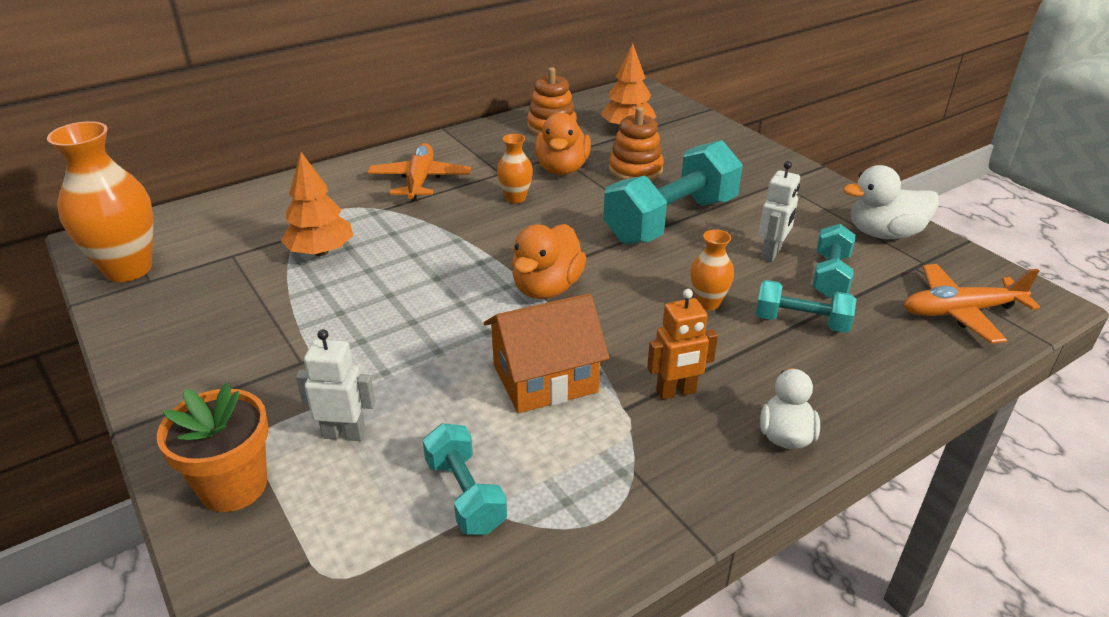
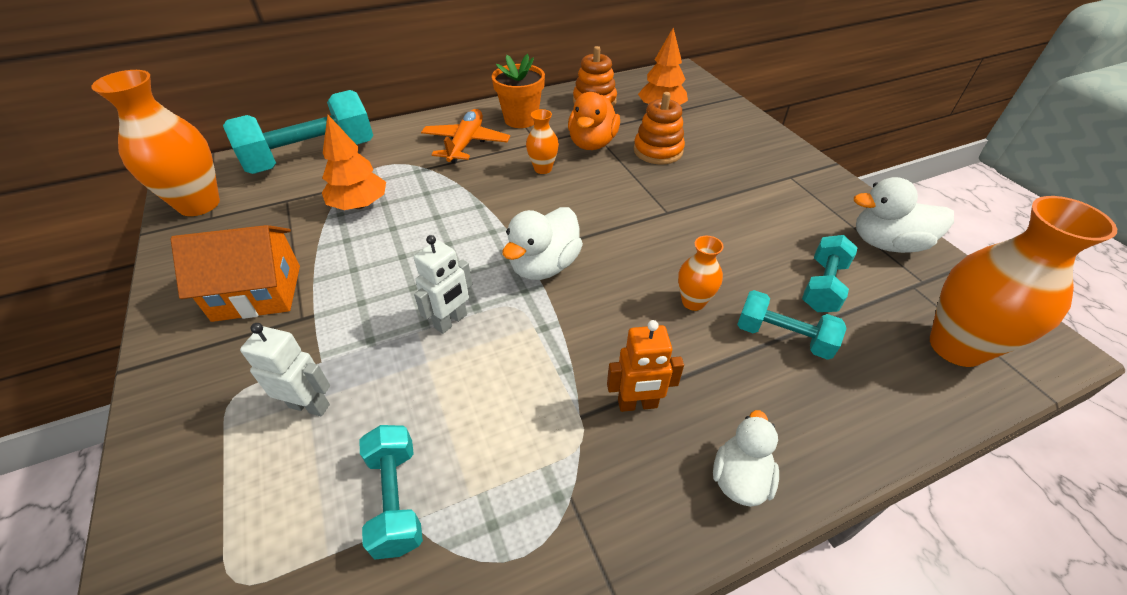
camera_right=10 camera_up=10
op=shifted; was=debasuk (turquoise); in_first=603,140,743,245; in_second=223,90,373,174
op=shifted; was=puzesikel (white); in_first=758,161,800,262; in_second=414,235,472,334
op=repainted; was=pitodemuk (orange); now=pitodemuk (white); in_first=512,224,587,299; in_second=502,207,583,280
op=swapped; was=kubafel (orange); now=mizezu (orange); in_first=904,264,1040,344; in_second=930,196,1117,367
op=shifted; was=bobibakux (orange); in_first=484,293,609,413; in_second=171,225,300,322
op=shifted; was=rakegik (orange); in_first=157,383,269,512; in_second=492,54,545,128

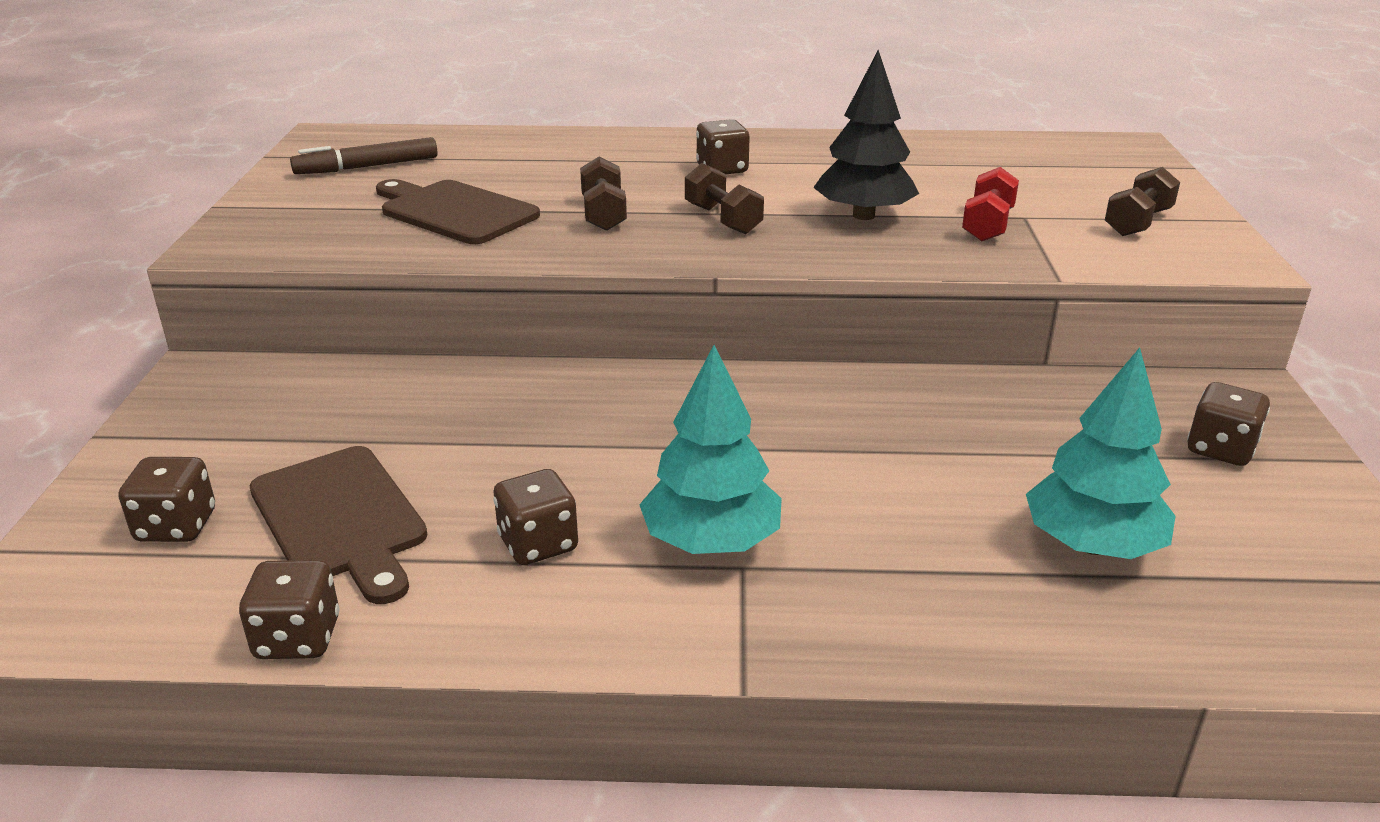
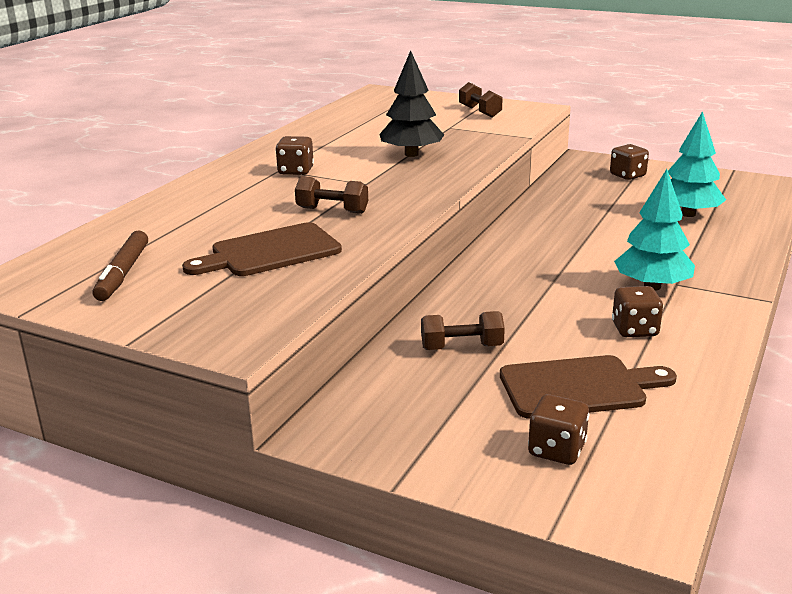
camera_right=-65 camera_up=-5
op=shifted; was=debasuk (brown); in_first=685,163,764,234; in_second=421,311,505,350
op=gone; was=debasuk (red); in_first=962,167,1019,242
op=gone; was=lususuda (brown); in_first=239,560,340,659

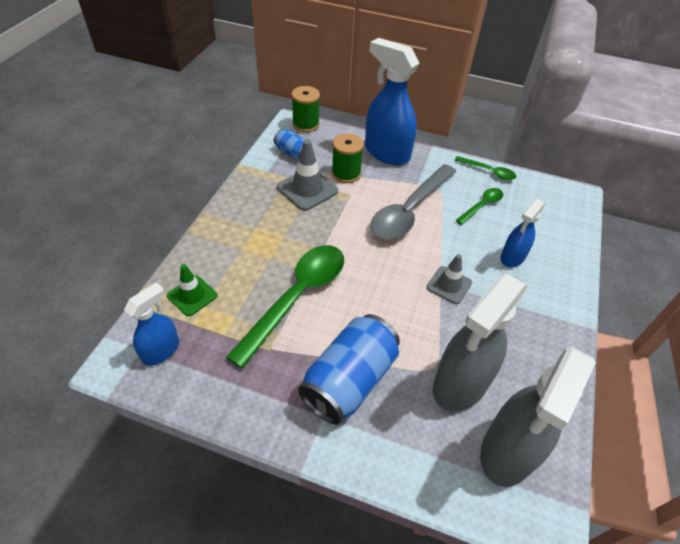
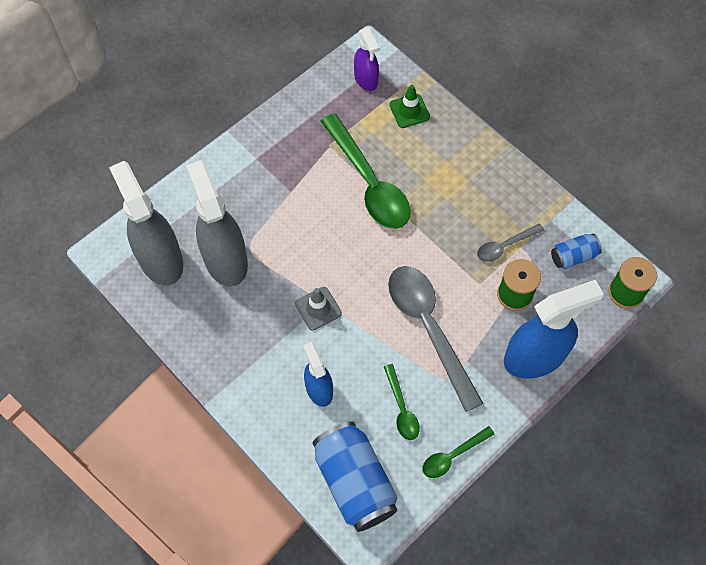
camera_right=120 camera_up=15
op=swapped; was=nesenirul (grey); now=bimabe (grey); in_first=277,140,338,211; in_second=477,224,544,262
op=repainted; was=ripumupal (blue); now=ripumupal (purple); in_first=124,282,179,366; in_second=354,28,379,91
op=shifted; was=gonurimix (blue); in_first=298,314,400,425; in_second=313,421,398,532

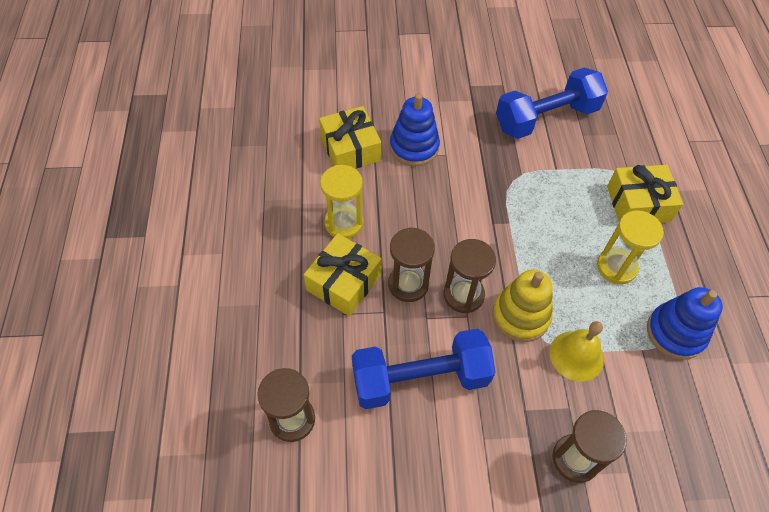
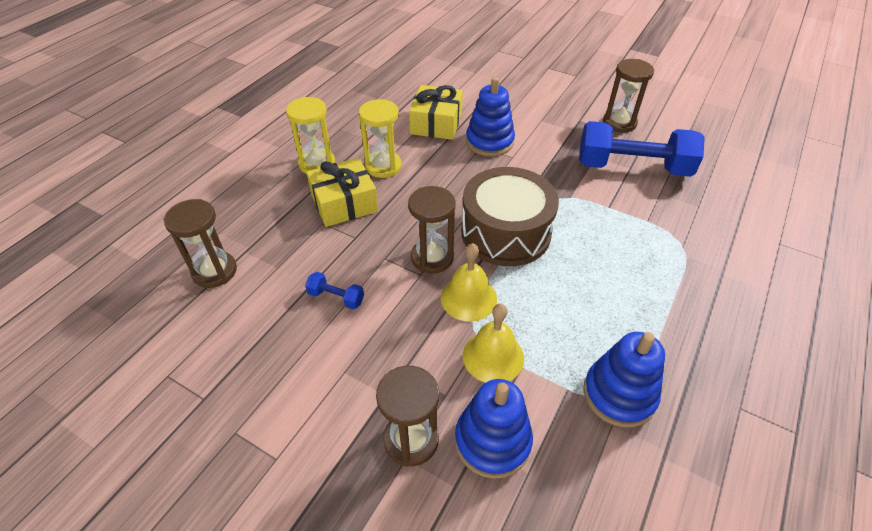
camera_right=35 camera_up=-10
op=gone; was=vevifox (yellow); in_first=607,165,683,223
op=shifted; was=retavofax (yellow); in_first=597,210,664,284; in_second=286,97,335,174
op=shifted; was=retavofax (brown); in_first=388,227,435,302; in_second=603,59,654,133
op=swapped; was=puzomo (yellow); now=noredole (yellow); in_first=492,270,553,342; in_second=441,243,497,322
op=scaled; was=debasuk (blue); in_first=352,329,496,409; in_second=305,272,364,309; ratio=0.41
op=new; now=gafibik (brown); in_second=461,167,559,266
op=new; now=puzomo (blue); in_second=455,379,533,479

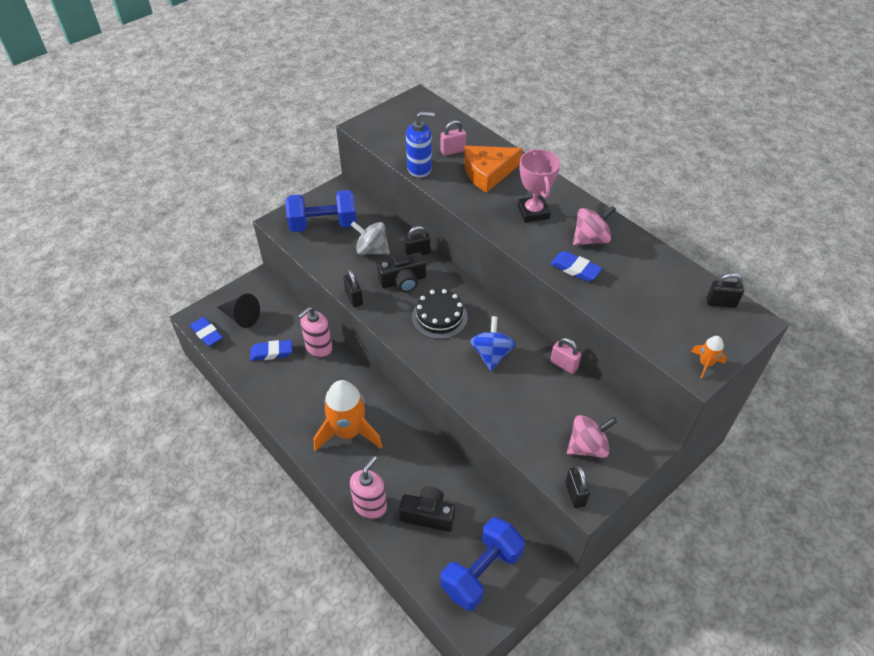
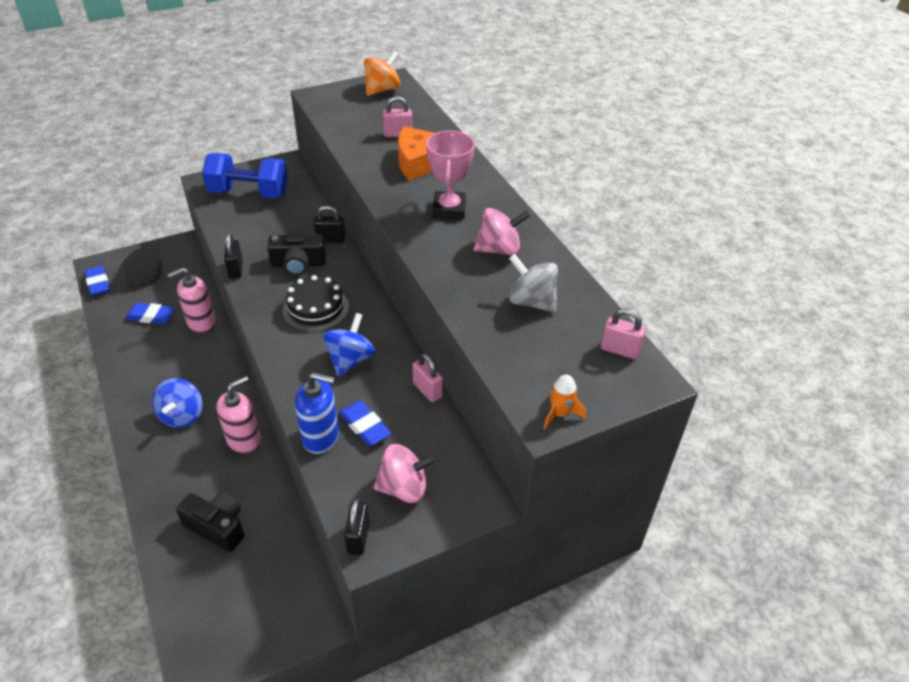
camera_right=15 camera_up=-5
op=shifted; was=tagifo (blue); in_first=406,111,435,177; in_second=295,373,339,454
op=shifted; was=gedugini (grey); in_first=351,222,390,255; in_second=509,254,558,313
op=shifted; was=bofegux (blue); in_first=550,251,603,282; in_second=339,401,391,446
op=repainted; was=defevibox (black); now=defevibox (pink); in_first=706,273,744,308; in_second=601,308,646,359
op=swapped; was=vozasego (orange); now=gedugini (blue); in_first=314,380,383,451; in_second=152,378,203,428
op=shifted; was=tagifo (pink); in_first=350,456,387,520; in_second=216,376,261,454
op=gone; was=debasuk (blue); in_first=441,517,525,611
op=new; now=gedugini (orange); in_second=364,51,400,96

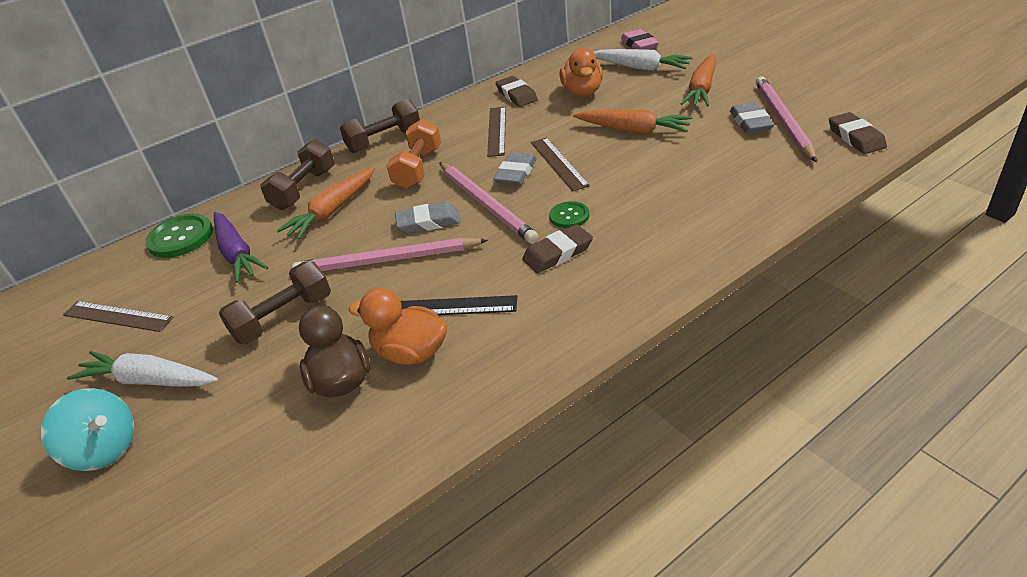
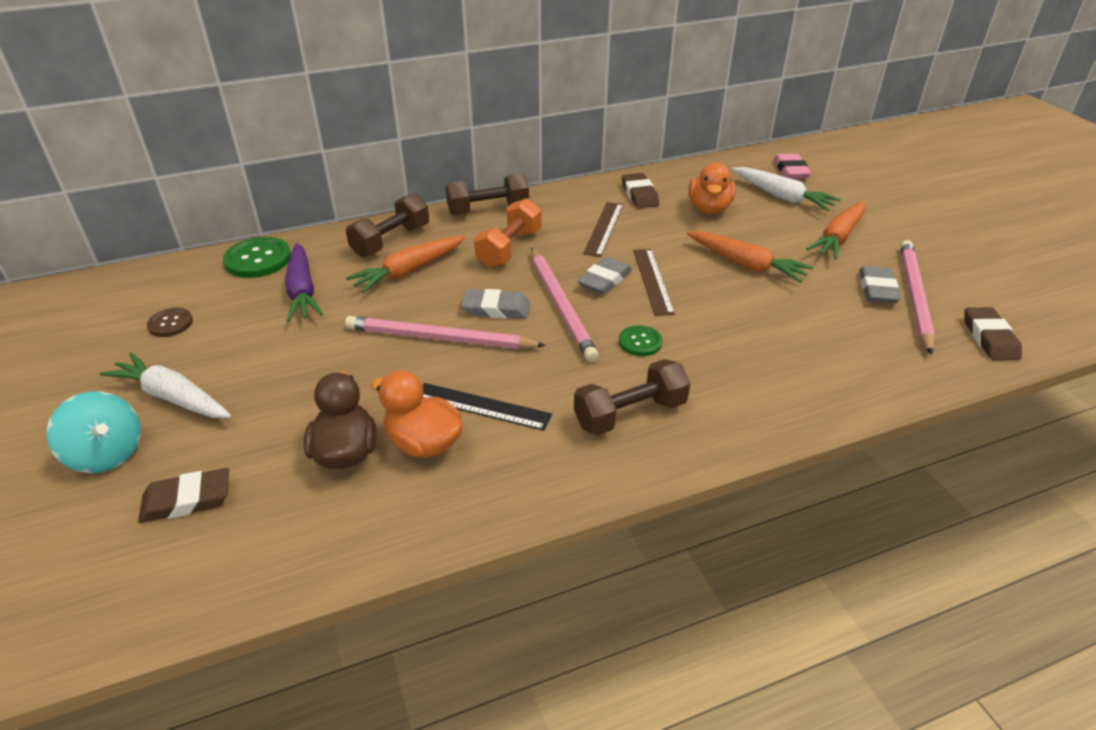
camera_right=10 camera_up=0
op=shifted; was=bofegux (brown); in_first=522,224,593,273; in_second=138,468,229,523
op=shifted; was=debasuk (brown); in_first=219,261,331,344; in_second=574,359,690,435
op=swapped; was=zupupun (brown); now=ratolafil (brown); in_first=63,301,174,332; in_second=147,308,193,337

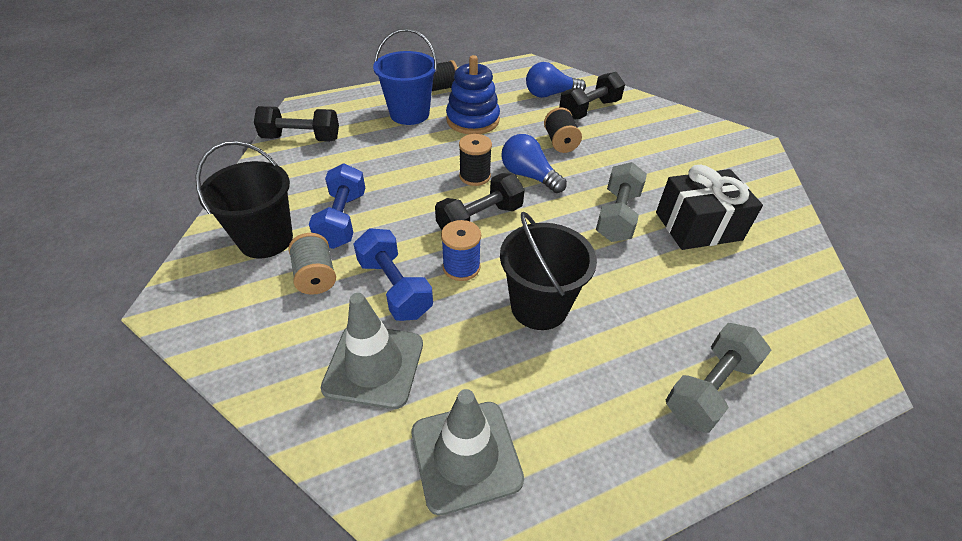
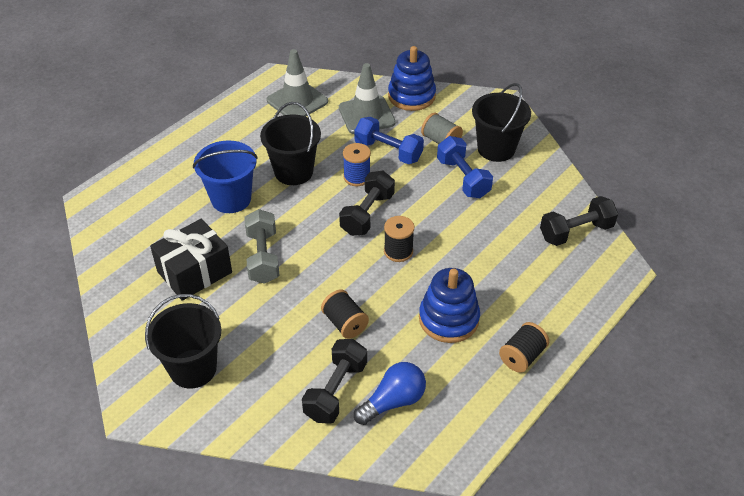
camera_right=155 camera_up=0
op=shifted; was=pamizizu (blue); in_first=373,29,437,125; in_second=193,140,257,213
op=gone; was=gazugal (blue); in_first=501,134,567,193
op=gone; was=debasuk (grey); in_first=666,323,771,433
op=new; now=puzomo (blue); in_second=388,46,436,111
op=new; now=pamizizu (black); in_second=145,294,221,389

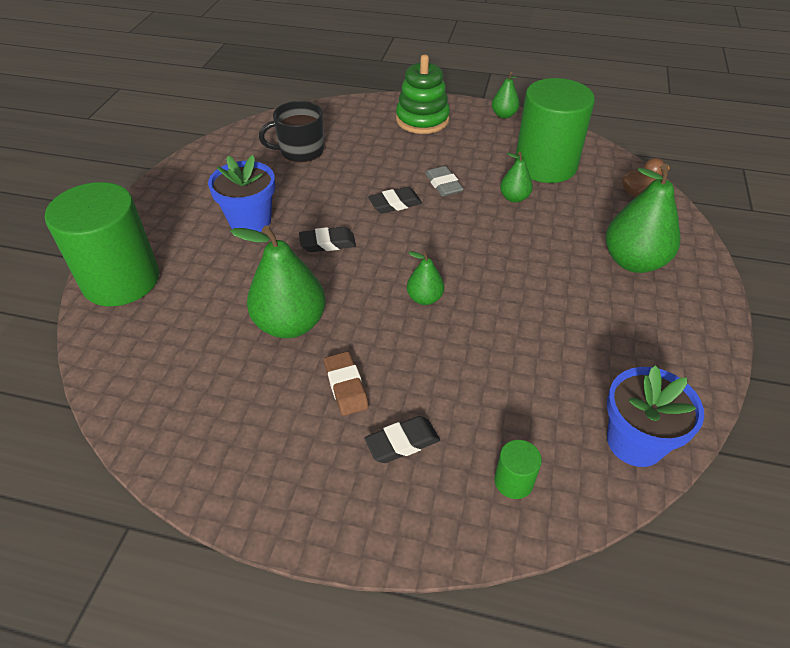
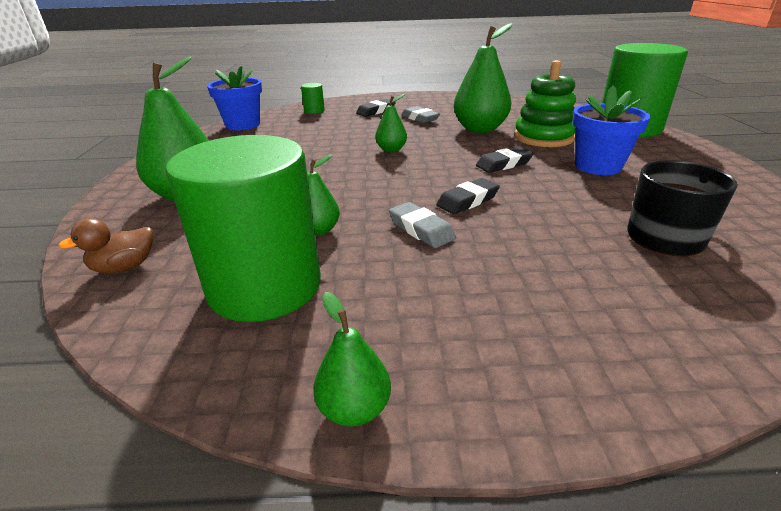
camera_right=165 camera_up=-15
op=shifted; was=puzomo (green); in_first=396,55,450,134; in_second=514,60,576,147
op=repainted; was=bofegux (brown); now=bofegux (grey); in_first=324,352,369,416; in_second=402,106,440,123

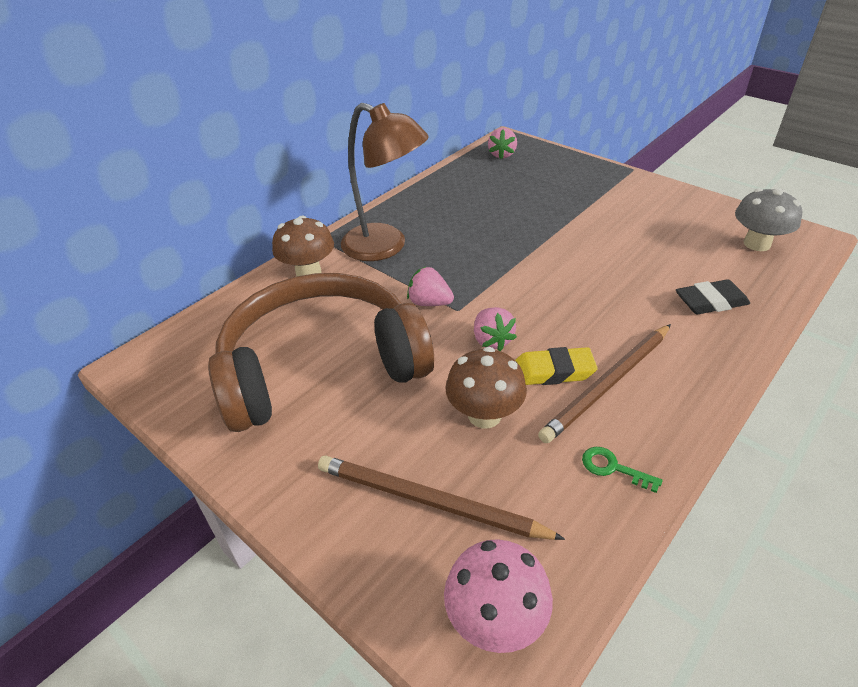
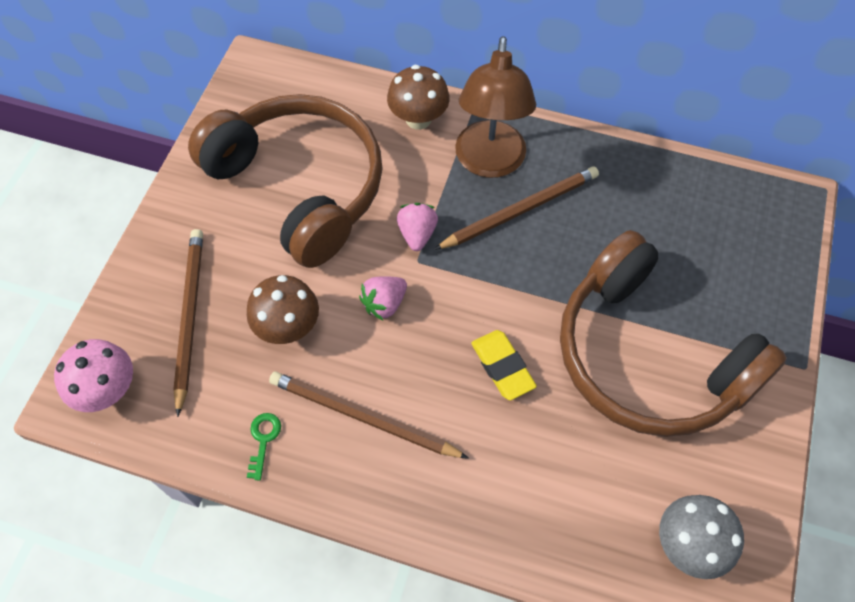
camera_right=65 camera_up=20
op=gone; was=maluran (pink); in_first=488,128,517,159
op=gone; was=bofegux (black); in_first=676,279,750,314
op=shifted; was=bofegux (yellow); in_first=515,347,598,385; in_second=471,330,537,400
op=new; now=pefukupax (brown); in_second=434,167,599,250
op=new; now=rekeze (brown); in_second=560,230,787,437

